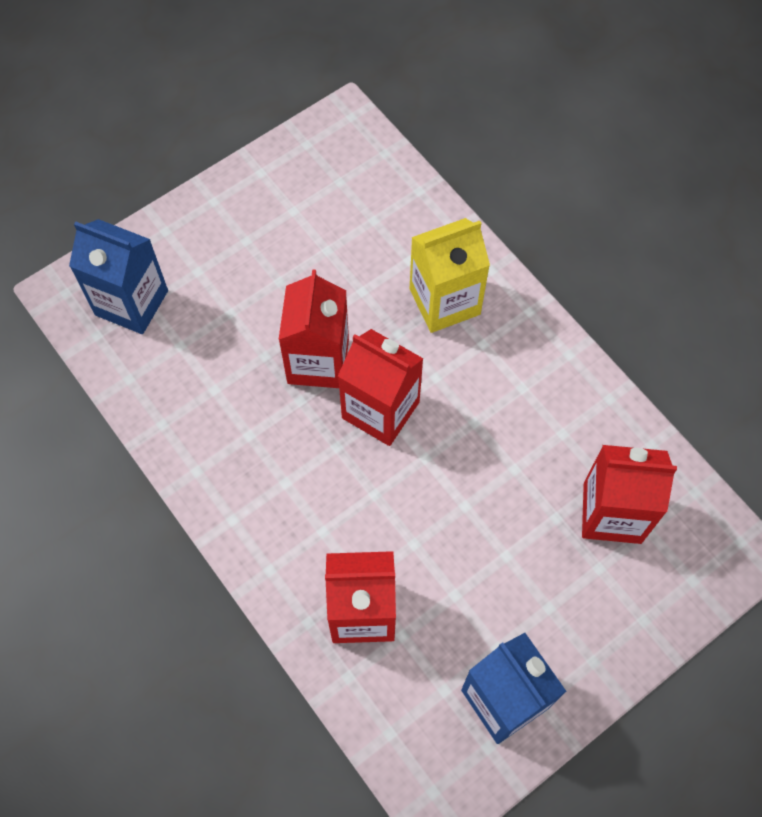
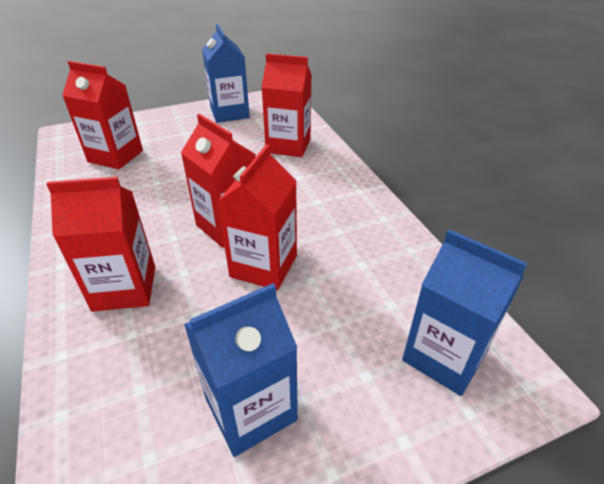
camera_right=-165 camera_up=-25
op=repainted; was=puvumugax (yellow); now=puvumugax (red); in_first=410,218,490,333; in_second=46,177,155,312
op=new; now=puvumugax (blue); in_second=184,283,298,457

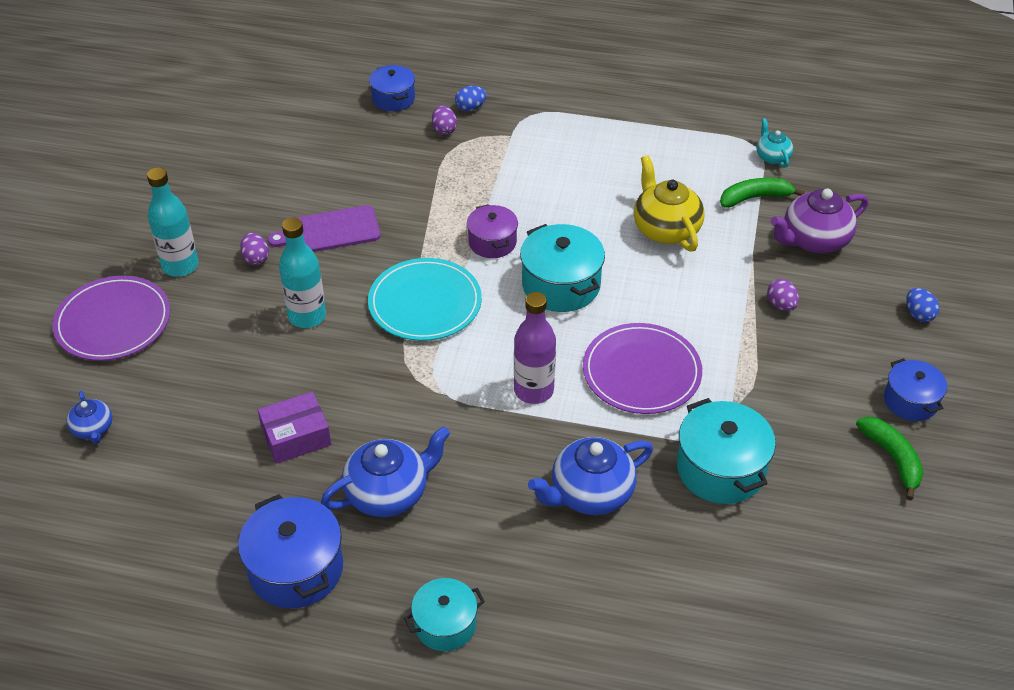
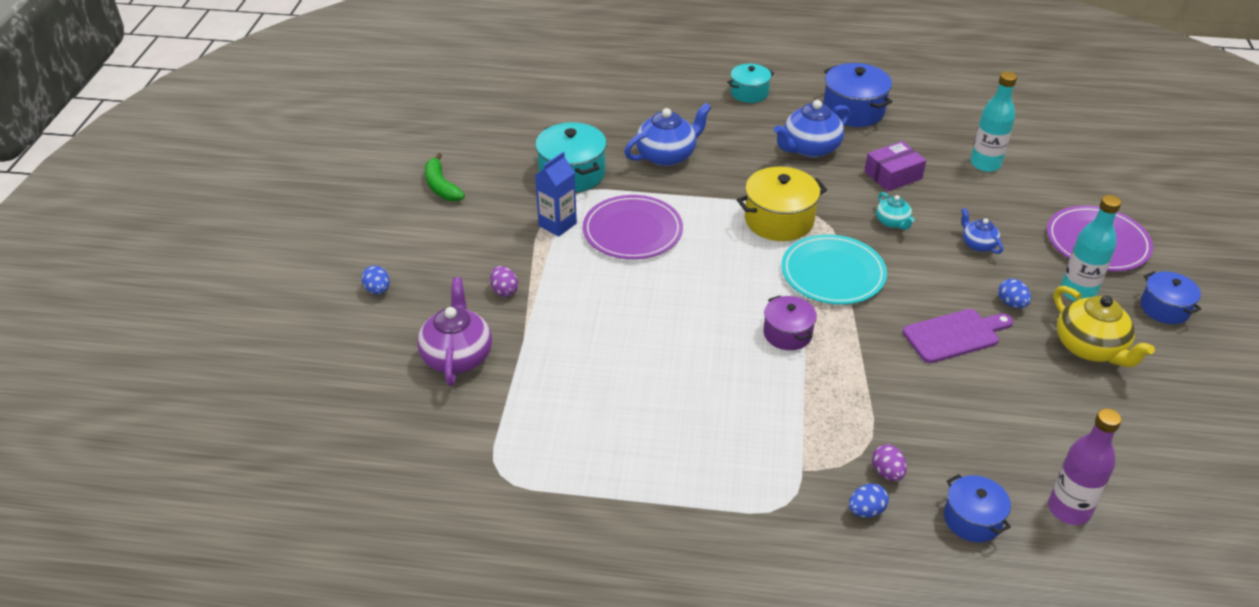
camera_right=175 camera_up=-5
op=shifted; was=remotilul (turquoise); in_first=756,118,793,168; in_second=876,192,915,230
op=shifted; was=remotilul (yellow); in_first=634,155,705,252; in_second=1054,286,1155,367
op=gone; was=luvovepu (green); in_first=720,178,805,208
op=rotated; was=remotilul (purple); in_first=771,189,869,253; in_second=417,277,492,386; clockwise=-60
op=shifted; was=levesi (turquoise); in_first=279,218,326,328; in_second=970,71,1017,172
op=gone; was=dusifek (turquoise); in_first=520,224,605,312
op=repainted; was=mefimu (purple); now=mefimu (blue); in_first=240,233,269,265; in_second=998,279,1031,308
op=shifted; was=levesi (purple); in_first=514,292,556,404; in_second=1048,408,1122,525
op=shifted; was=dusifek (blue); in_first=884,358,947,421; in_second=1140,271,1201,324
op=shifted; was=remotilul (blue); in_first=67,391,112,444; in_second=961,208,1003,254
op=new; now=puvumugax (blue); in_second=535,152,577,237
op=new; now=dusifek (yellow); in_second=737,167,827,241

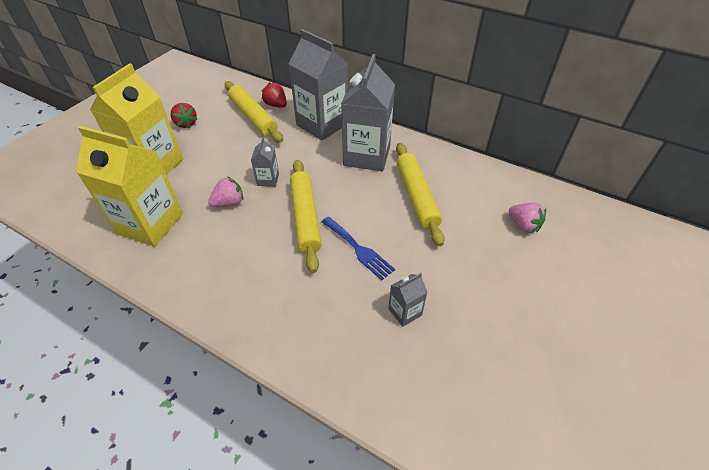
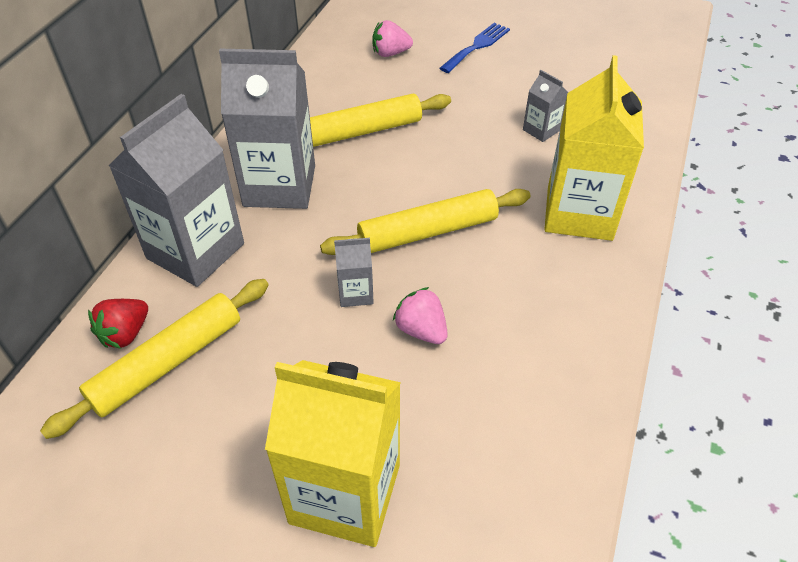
camera_right=-100 camera_up=0
op=gone; was=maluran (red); in_first=170,103,197,128
op=shifted; was=puvumugax (yellow); in_first=76,126,183,246; in_second=544,55,644,241
op=rotated; was=maluran (pink); in_first=509,203,546,233; in_second=372,20,413,57; clockwise=-135
op=shifted; was=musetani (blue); in_first=322,216,395,280; in_second=440,23,510,73

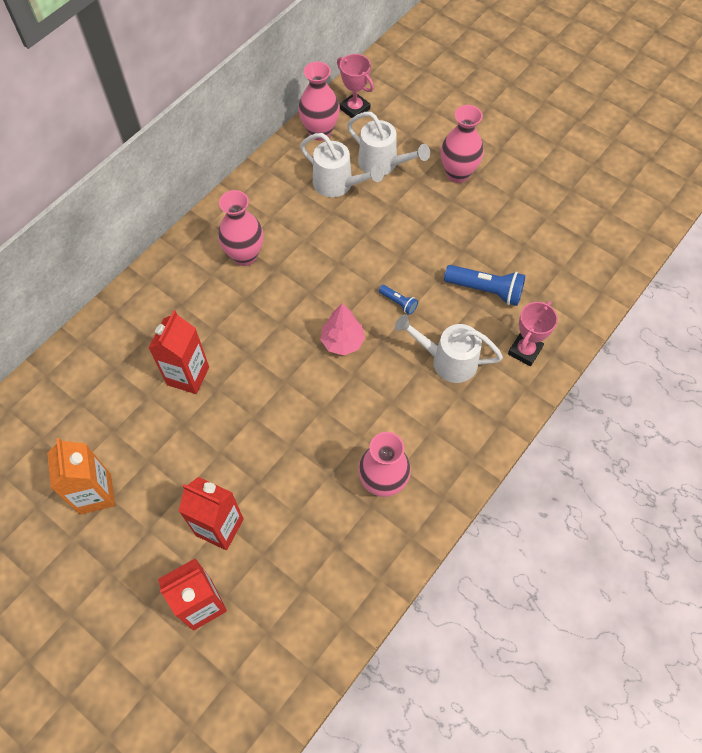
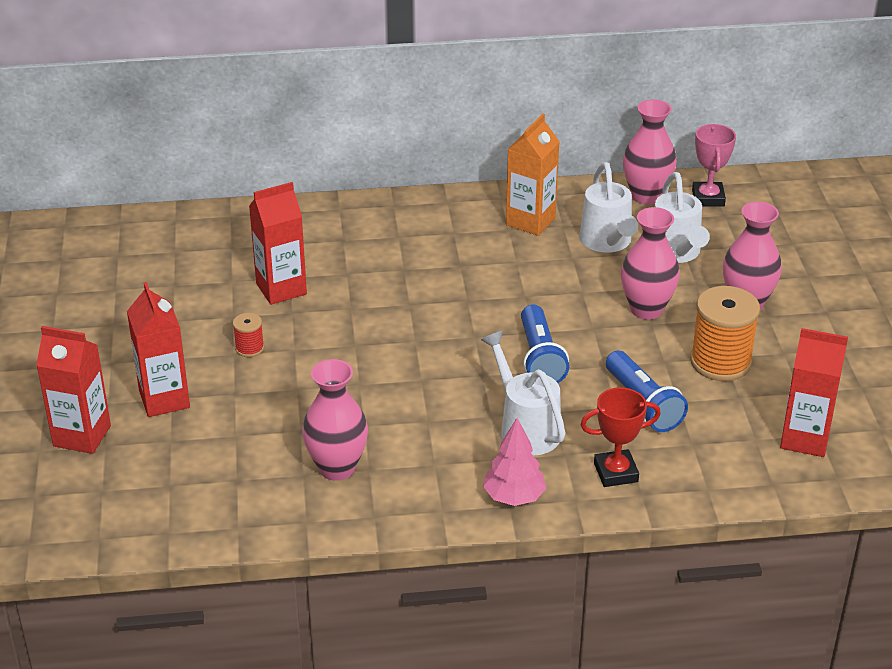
camera_right=45 camera_up=-25
op=shifted; was=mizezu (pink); in_first=218,190,263,266; in_second=621,207,680,320
op=scaled; was=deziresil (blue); in_first=379,285,418,315; in_second=521,305,569,383; ratio=1.92
op=repainted; was=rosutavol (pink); now=rosutavol (red); in_first=508,301,558,366; in_second=580,387,661,487
op=shifted; was=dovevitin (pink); in_first=321,303,365,356; in_second=483,418,546,506
op=shifted; was=puvumugax (orange); in_first=47,438,115,515; in_second=506,114,560,236
op=new; now=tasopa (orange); in_second=690,286,760,381
op=new; now=tasopa (red); in_second=233,313,264,357
op=new; now=puvumugax (red); in_second=780,328,848,457

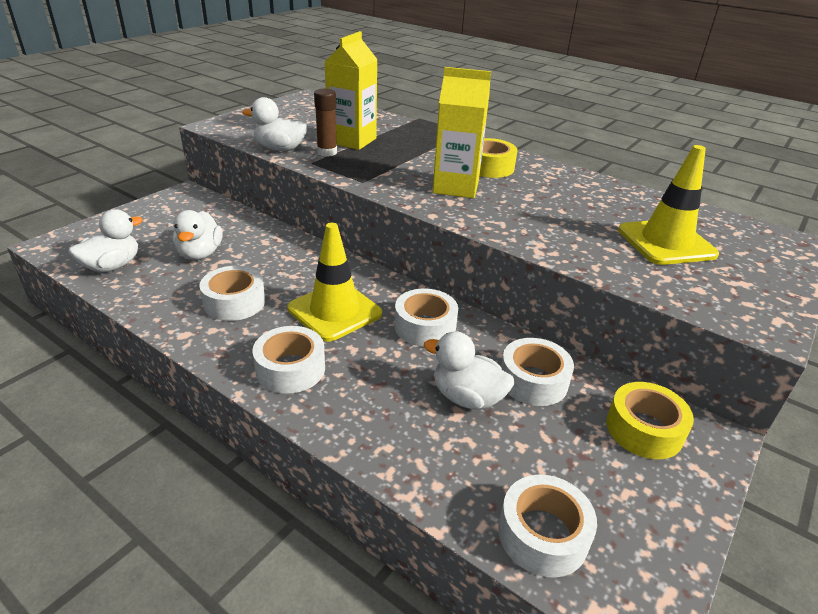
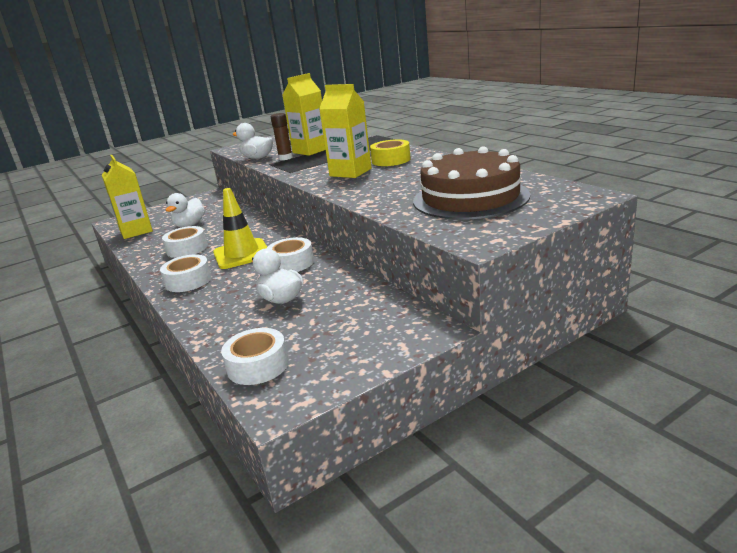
camera_right=25 camera_up=-10
op=swapped; was=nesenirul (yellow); now=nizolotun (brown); in_first=618,145,719,265; in_second=413,146,530,220
op=swapped; was=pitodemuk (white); now=puvumugax (yellow); in_first=68,209,143,272; in_second=102,155,153,239
op=gone; was=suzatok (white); in_first=501,338,574,406
op=gone; was=suzatok (yellow); in_first=606,382,694,459

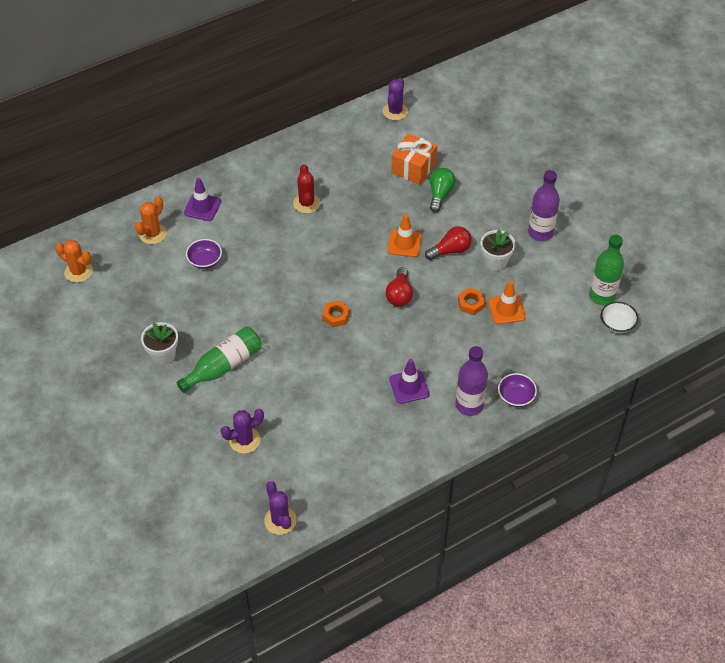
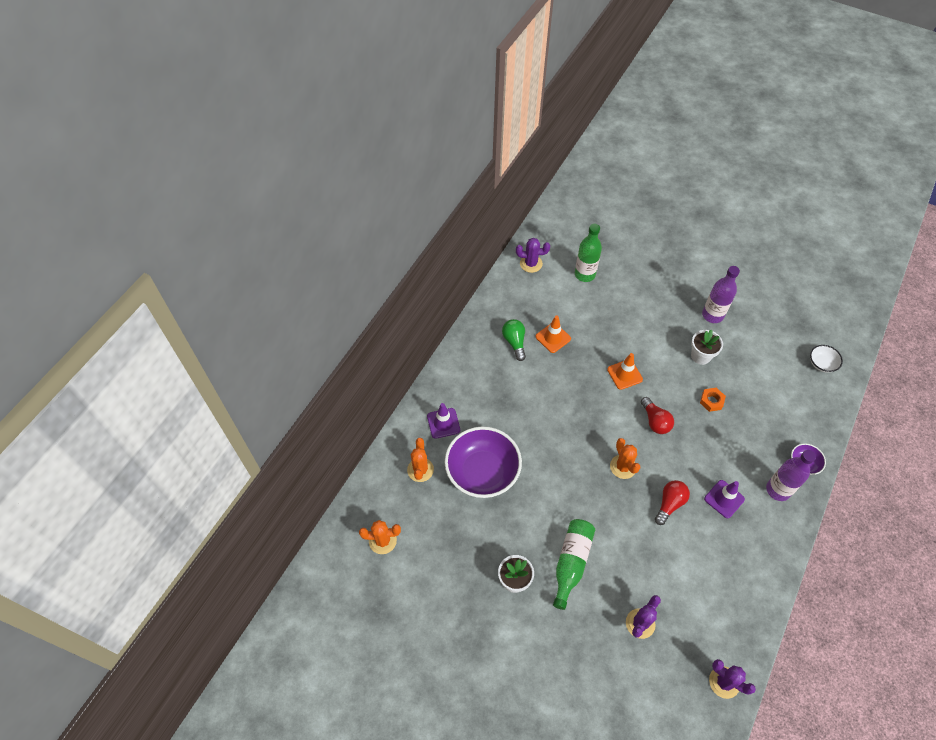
camera_right=-30 camera_up=5
op=rotated; was=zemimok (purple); in_first=383,78,408,121; in_second=516,238,550,273; clockwise=-75
op=gone; was=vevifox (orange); in_first=391,133,437,185
op=gone; was=zemimok (red); in_first=293,164,320,213
op=shifted; was=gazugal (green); in_first=430,168,456,212; in_second=502,319,526,361
op=shifted; was=gazugal (red); in_first=425,226,472,260; in_second=655,480,690,525
op=shifted; was=levesi (green); in_first=589,235,624,305; in_second=575,224,602,282
op=scaled; was=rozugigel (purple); in_first=186,239,222,269; in_second=445,427,522,498; ratio=2.21
op=shifted; was=nesenirul (orange); in_first=488,281,526,324; in_second=535,315,571,353
op=swapped; was=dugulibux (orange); now=zemimok (orange); in_first=322,300,350,328; in_second=610,438,640,479

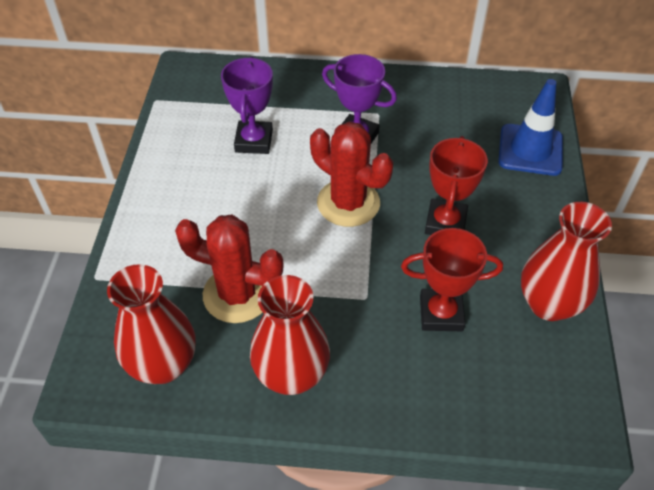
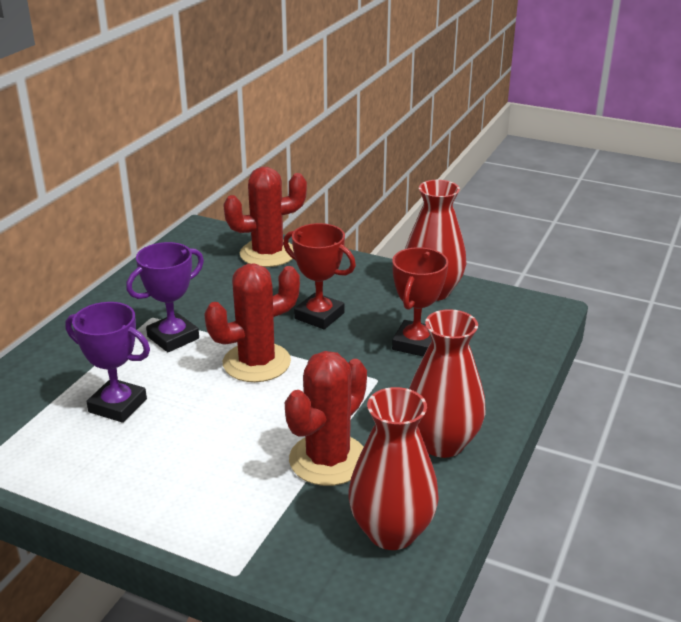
camera_right=-70 camera_up=-20
op=swapped; was=nesenirul (blue); now=zemimok (red); in_first=498,79,563,176; in_second=223,167,307,267

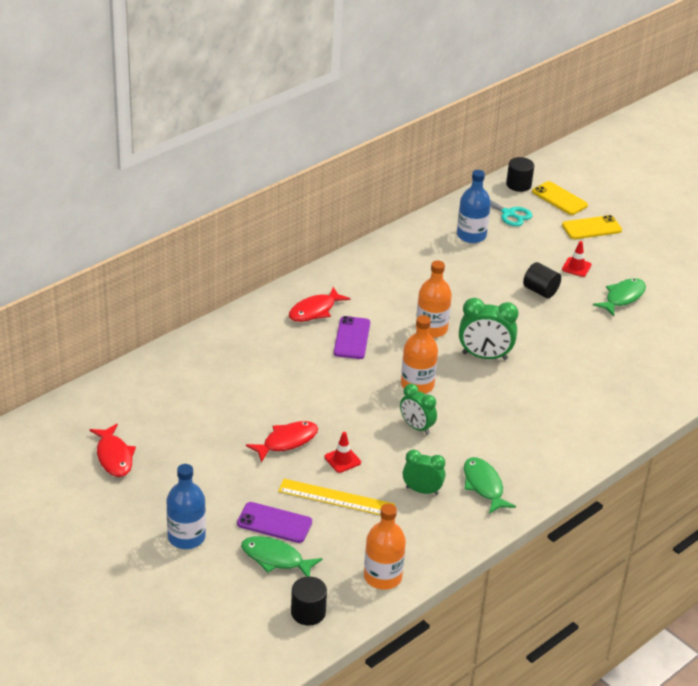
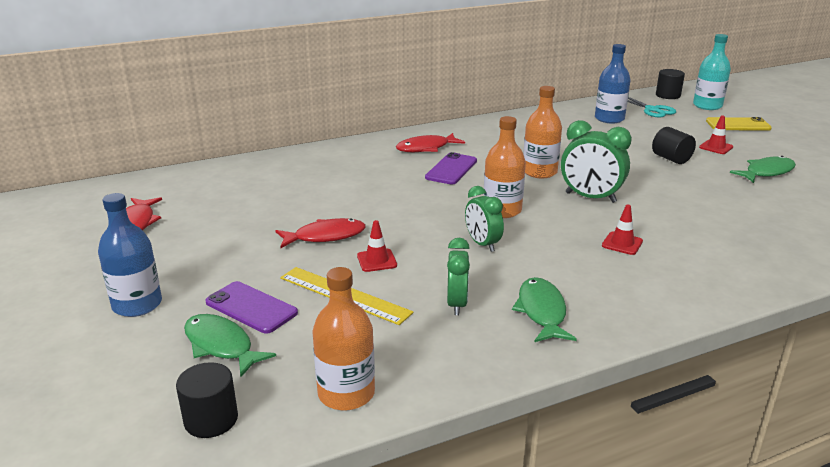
camera_right=20 camera_up=-10
op=swapped; was=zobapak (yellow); now=levesi (turquoise); in_first=532,181,588,215; in_second=693,34,731,110
op=rotated; was=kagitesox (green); in_first=403,450,445,495; in_second=447,238,470,315; clockwise=60
op=new; now=nesenirul (red); in_second=602,204,643,255

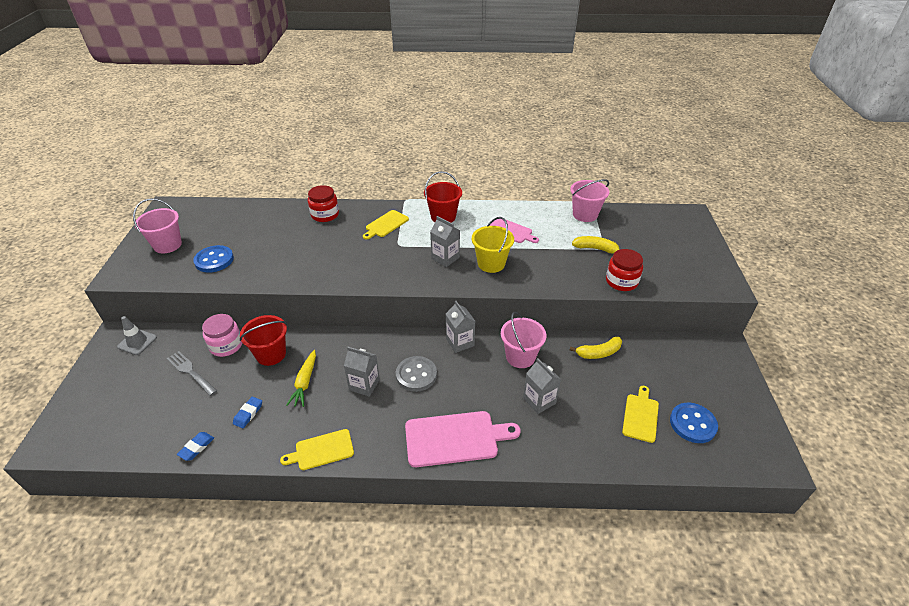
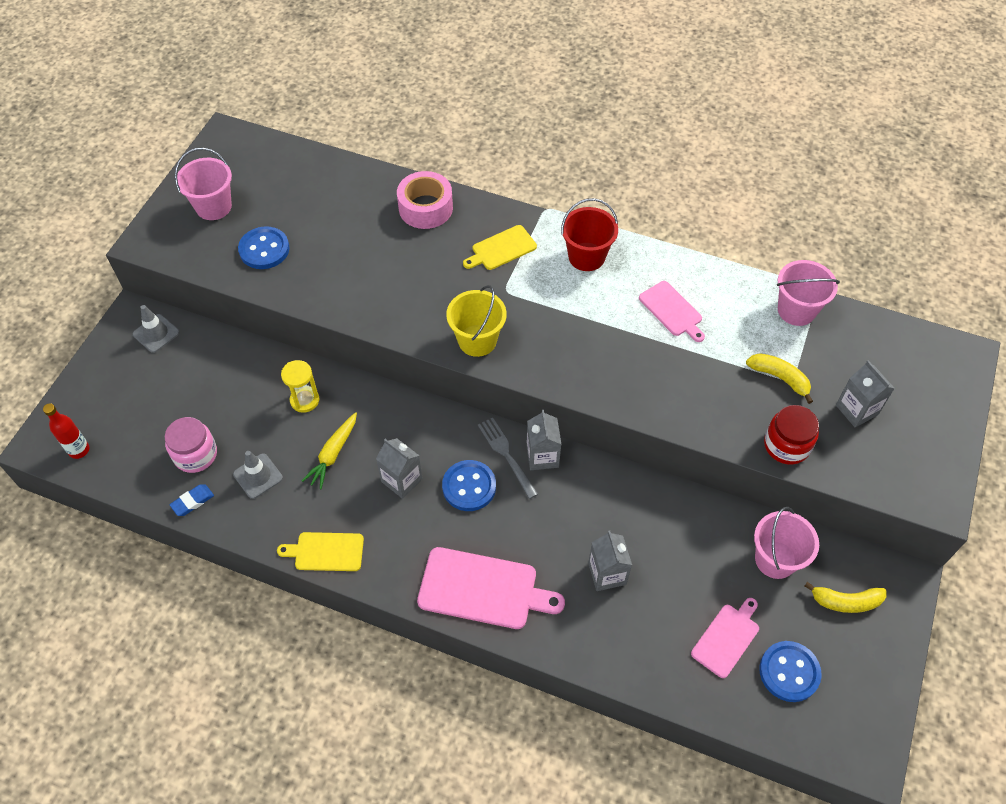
camera_right=20 camera_up=15
op=swapped; was=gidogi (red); now=suzatok (pink); in_first=308,185,339,222; in_second=397,171,453,229
op=shifted; was=puvumugax (grey); in_first=430,216,460,267; in_second=836,360,895,427
op=shifted; was=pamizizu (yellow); in_first=472,217,514,273; in_second=446,285,507,357
op=shifted; was=pamizizu (pink); in_first=501,312,546,368; in_second=754,507,819,579
op=shifted; was=gidogi (pink); in_first=202,314,242,357; in_second=165,417,217,473
op=swapped; was=pamizizu (red); now=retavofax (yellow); in_first=240,315,287,366; in_second=281,360,319,413
op=shifted; was=luvovepu (yellow); in_first=570,337,622,359; in_second=805,582,887,613
op=shifted; was=musetani (grey); in_first=167,351,217,396; in_second=478,418,538,499
op=repainted; was=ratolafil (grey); now=ratolafil (blue); in_first=396,356,437,392; in_second=442,460,496,511
op=repainted; was=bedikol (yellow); now=bedikol (pink); in_first=622,386,659,443; in_second=691,598,759,678
op=swapped; was=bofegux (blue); now=nesenirul (grey); in_first=233,397,262,428; in_second=233,451,283,499
op=new; now=levesi (red); in_second=43,403,90,459

